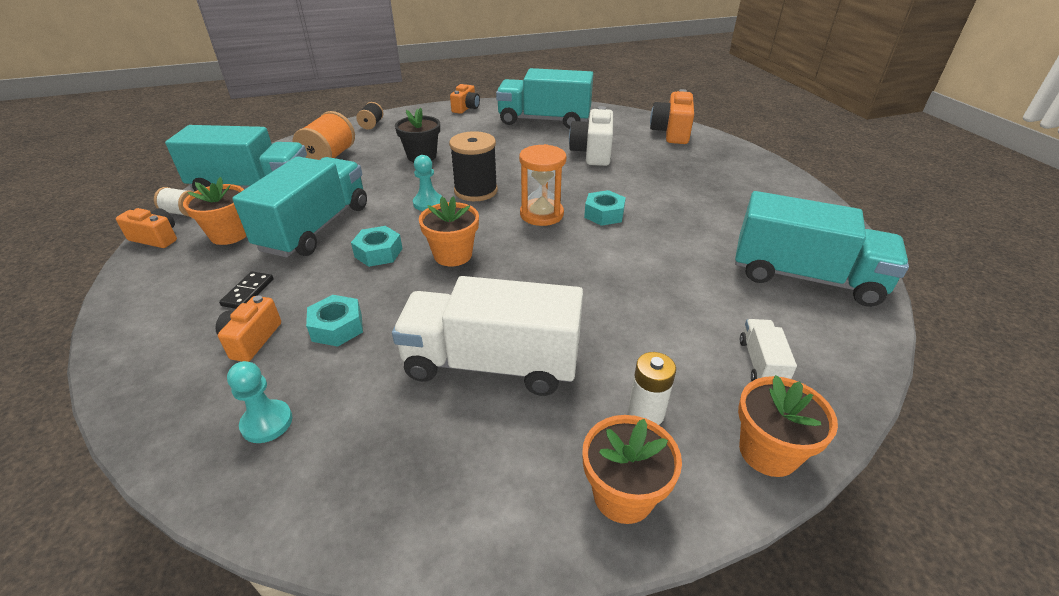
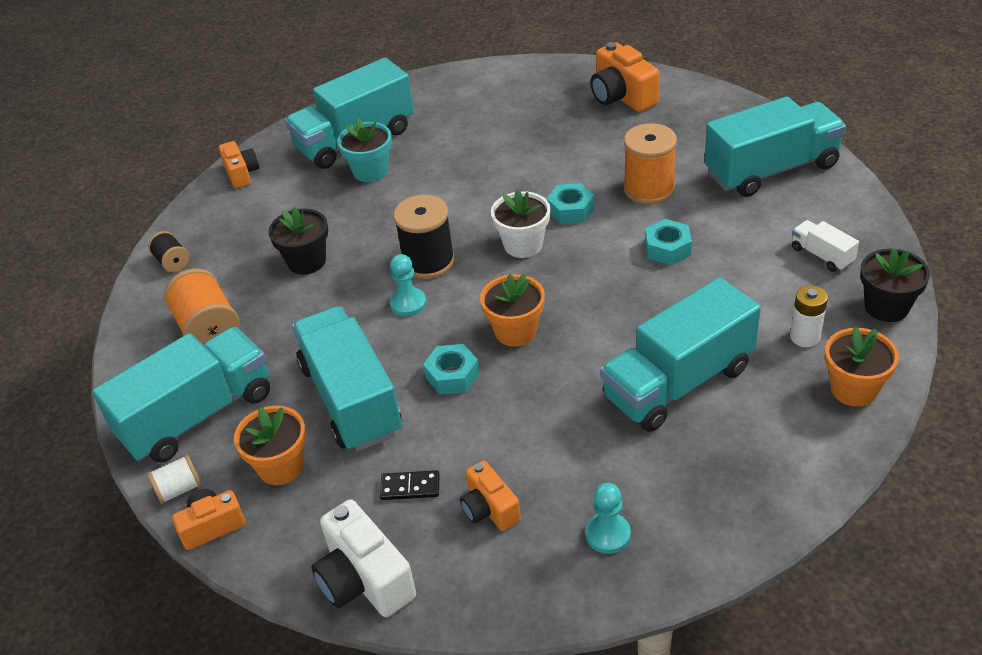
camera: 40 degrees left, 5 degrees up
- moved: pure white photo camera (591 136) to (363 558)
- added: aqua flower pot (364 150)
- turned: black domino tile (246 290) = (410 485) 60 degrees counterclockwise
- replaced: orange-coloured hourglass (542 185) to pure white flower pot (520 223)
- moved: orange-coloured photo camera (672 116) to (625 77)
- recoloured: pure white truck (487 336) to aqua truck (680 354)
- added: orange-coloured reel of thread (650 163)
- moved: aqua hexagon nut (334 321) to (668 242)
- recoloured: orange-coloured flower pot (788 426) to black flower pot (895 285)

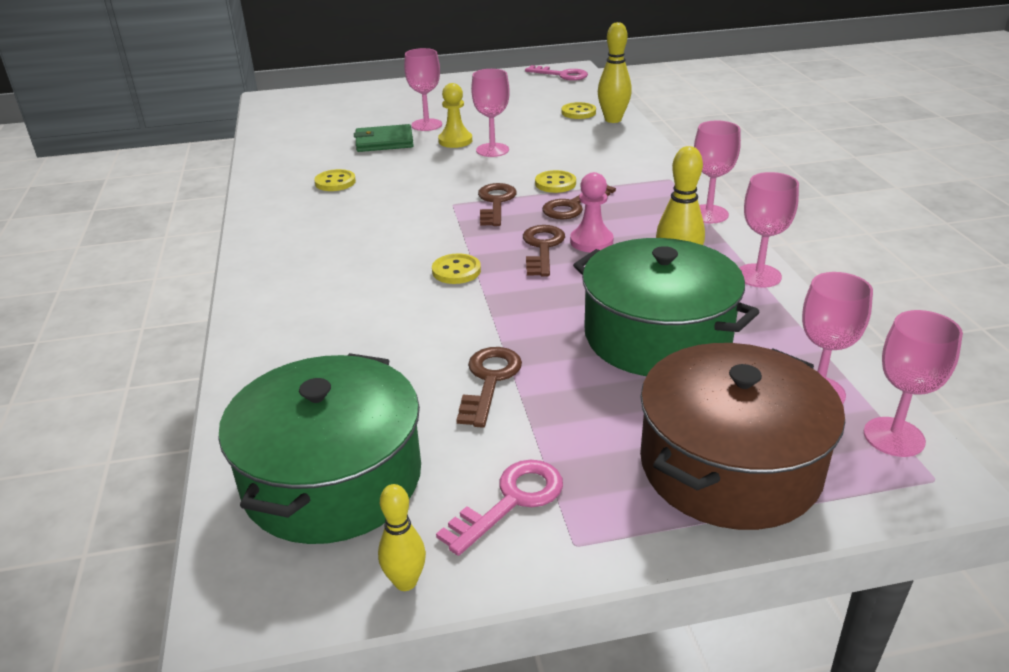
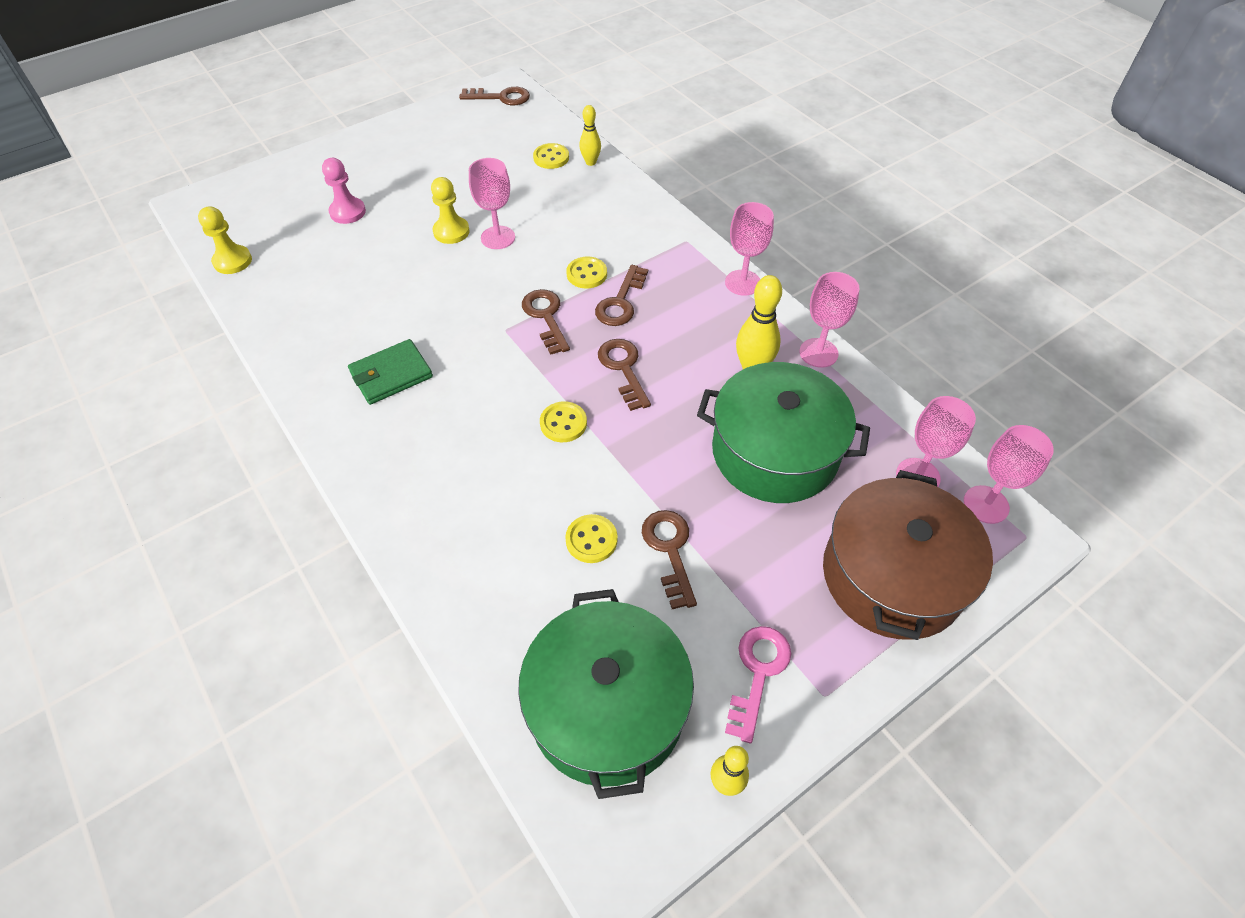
camera: 25 degrees left, 20 degrees up
- added: yellow chess pawn (225 240)
- moved: rosy chess pawn (592 212) to (344 191)
- moved: leaf-green card wallet (384 138) to (390 372)
- recoloured: rosy door key (556 73) to dark brown door key (494 96)
- moved: yellow shirt button (335 180) to (591 538)
- resized: yellow skittle (615 72) = (590 135) x0.63
- removed: rosy goblet (423 89)

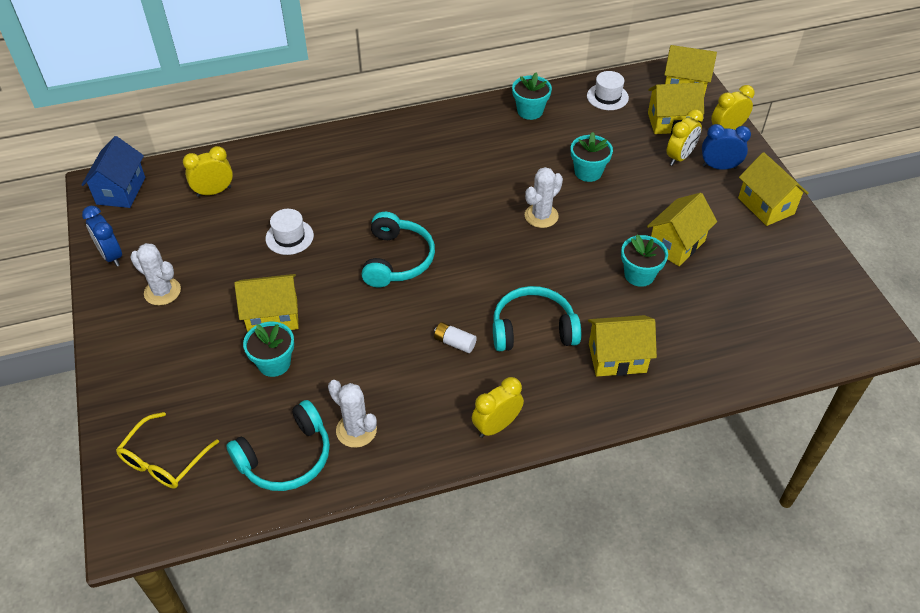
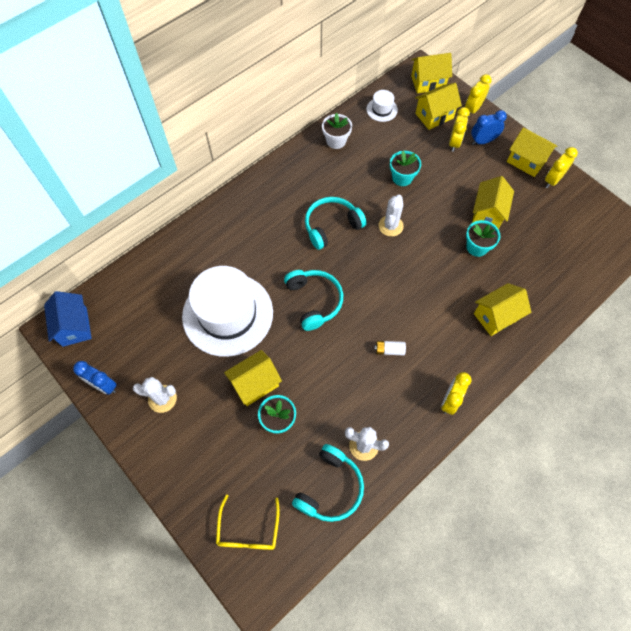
camera: 25 degrees left, 15 degrees up
- resized: pure white tall hat (290 232) = (227 311) x2.44
- moved: aqua headset (537 318) to (336 223)
- recoloured: aqua flower pot (532 96) to pure white flower pot (337 131)
- moved: yellow alarm clock (208 171) to (561 167)

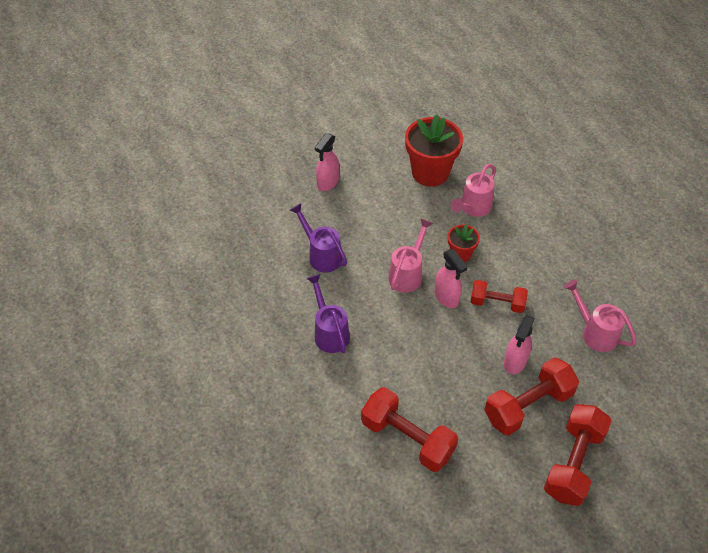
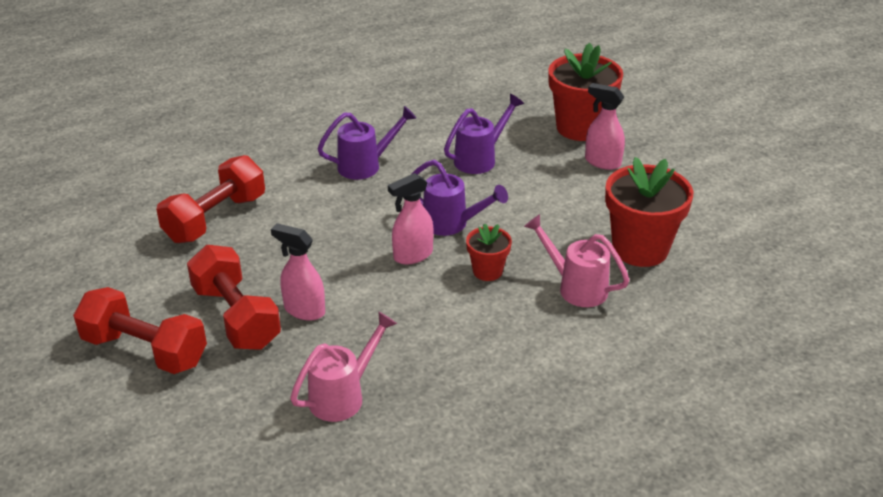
camera: 90 degrees right, 15 degrees down
- recoloured: rosy watering can (410 255) to royal purple watering can (460 198)
- added: red flower pot (585 92)
- removed: red hand weight (499 296)

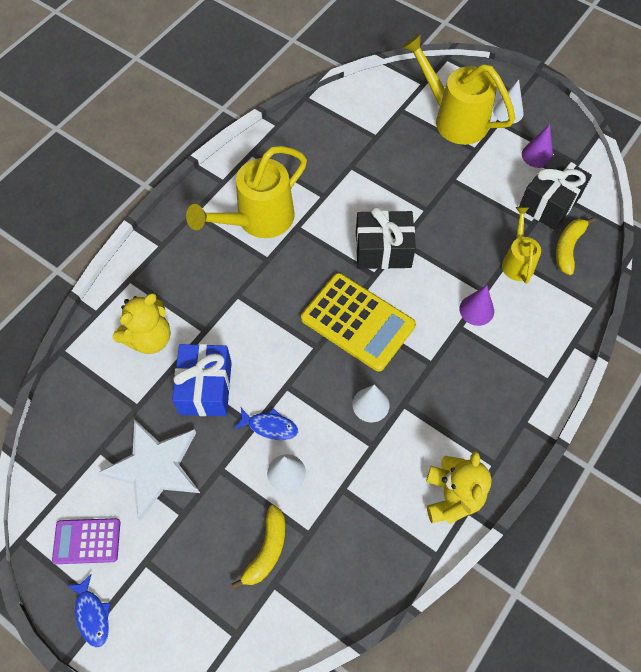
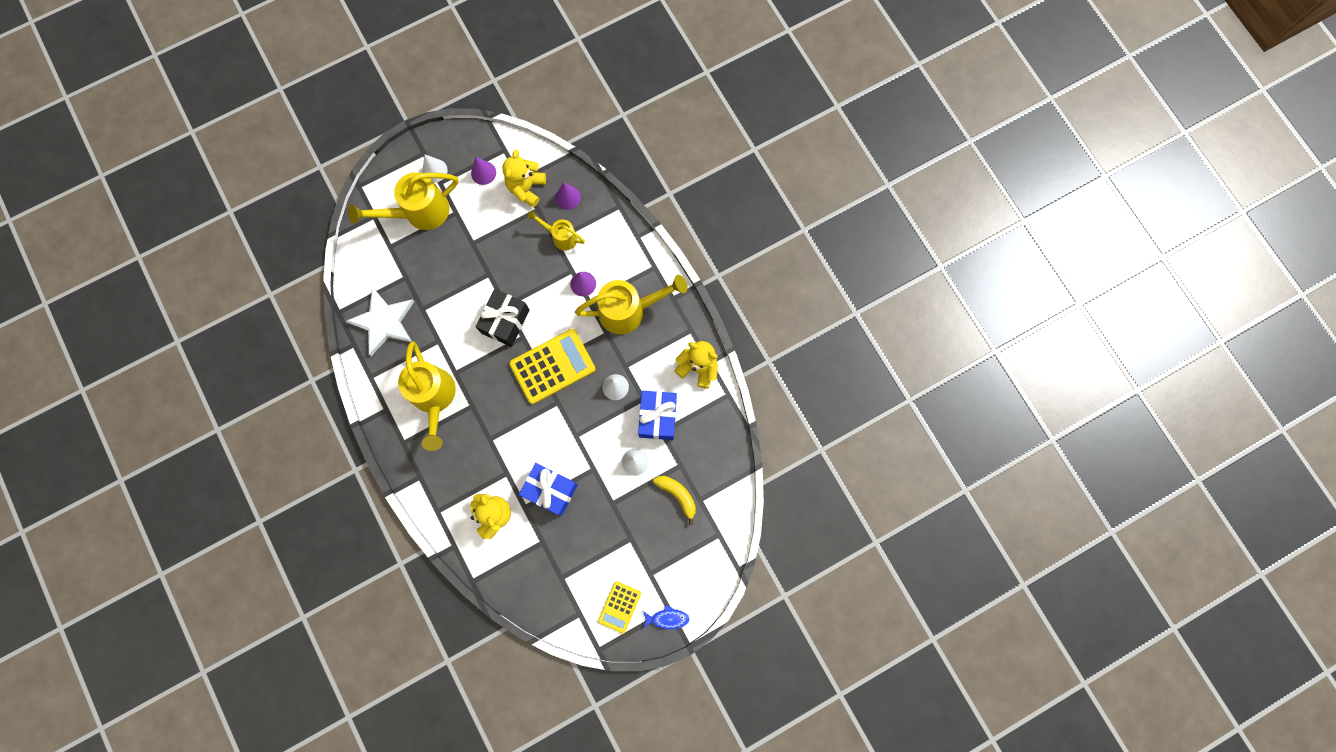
camera: 65 degrees left, 15 degrees up
- moved: pure white five-pointed star (149 470) to (380 322)
- replaced: black gift (555 192) to yellow stuffed bear (524 178)
- replaced: yellow toy banana (575 246) to royal purple cone (568 196)
- added: yellow watering can (631 304)
- recoloured: royal purple calculator (86 541) to yellow calculator (619 607)
- added: blue gift (657 415)
- removed: blue toy fish (266 424)

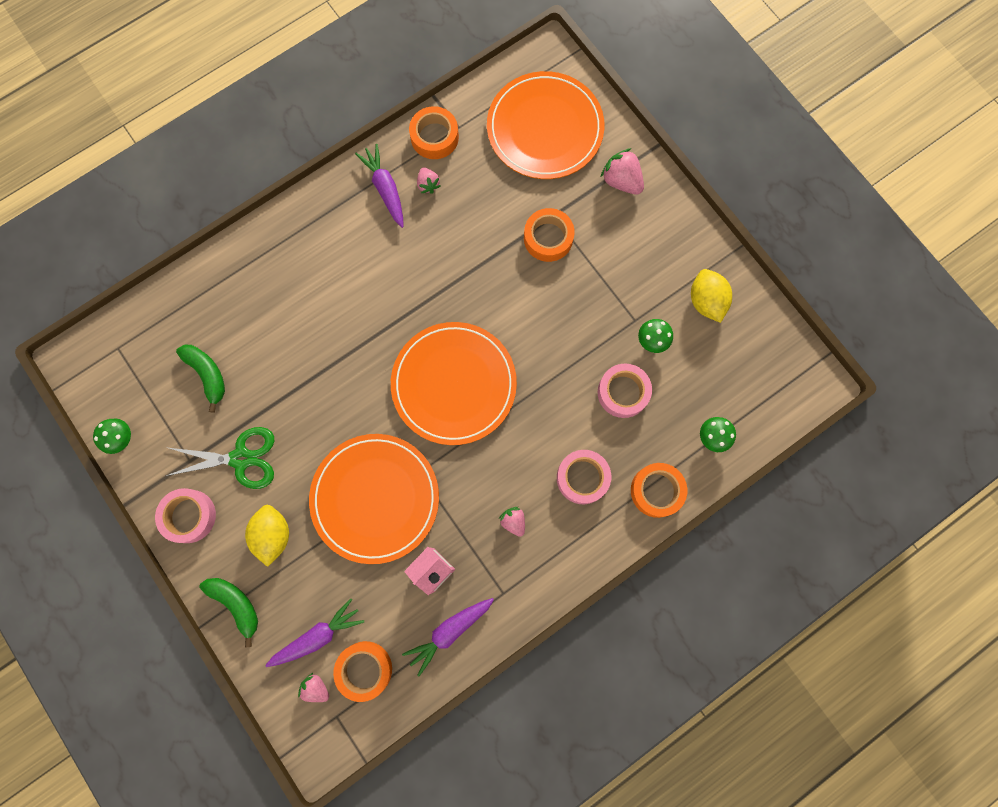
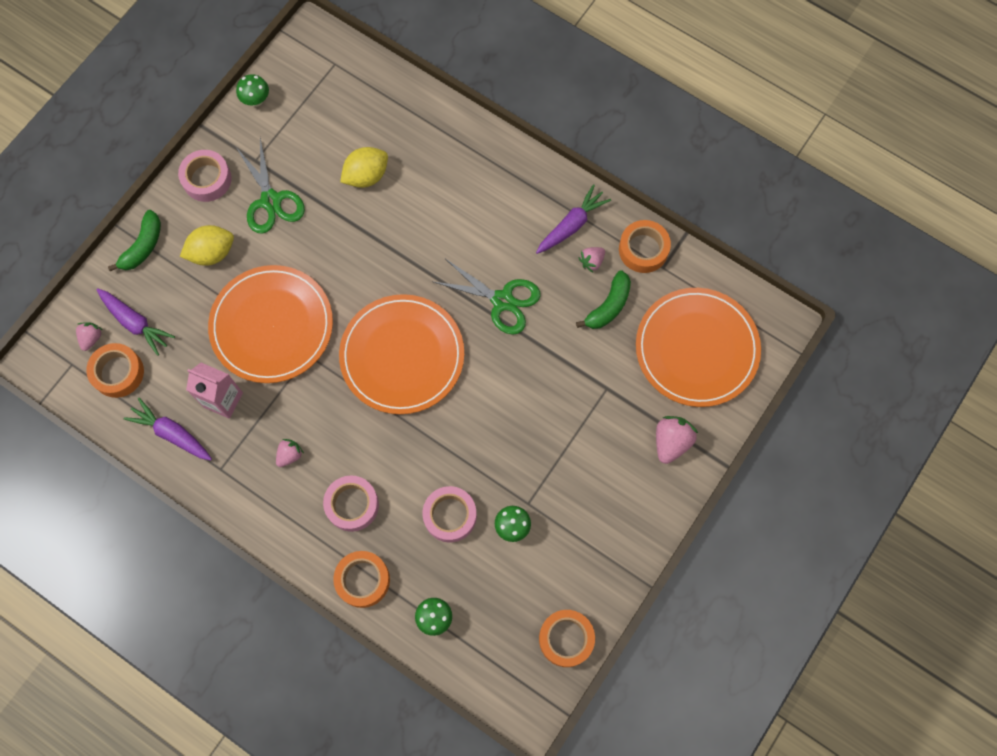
camera: 70 degrees right, 5 degrees down
- moved: yellow toy lemon (711 296) to (364 167)
- added: leaf-green pair of scissors (487 296)
- moved: orange-coloured roll of tape (549 235) to (567 638)
- moved: leaf-green toy banana (200 379) to (603 299)

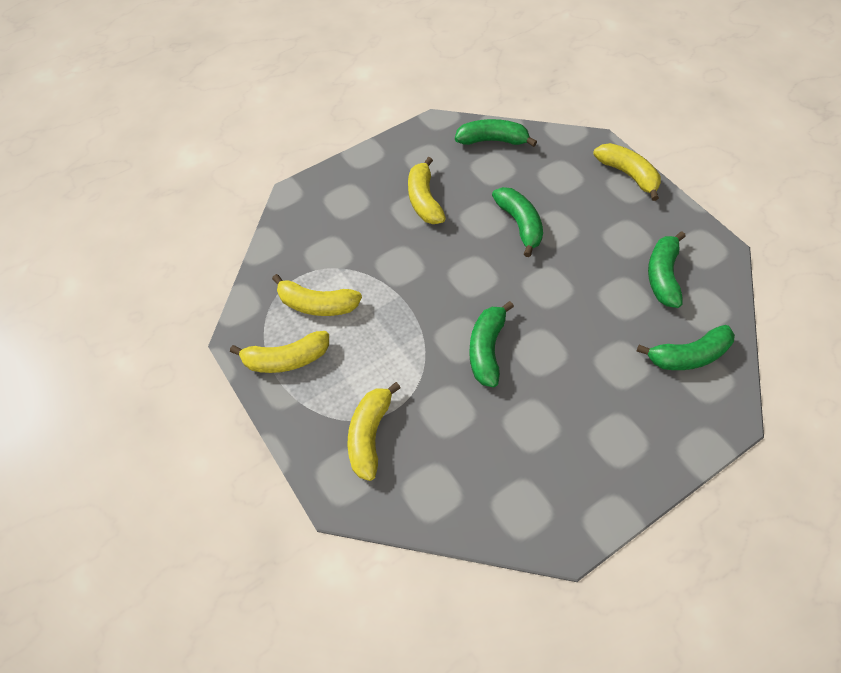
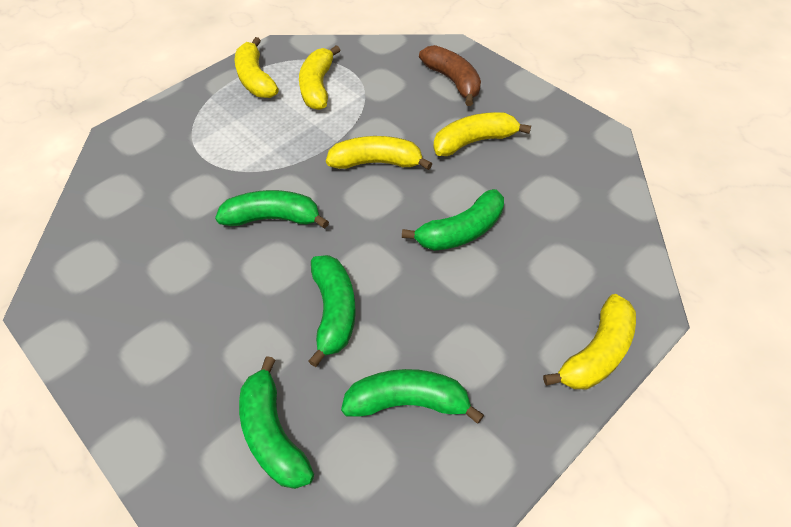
camera: 80 degrees right, 5 degrees down
- moved: leaf-green toy banana (496 133) to (332 311)
- moved: yellow toy banana (374 431) to (379 153)
- added: dark brown toy banana (450 75)

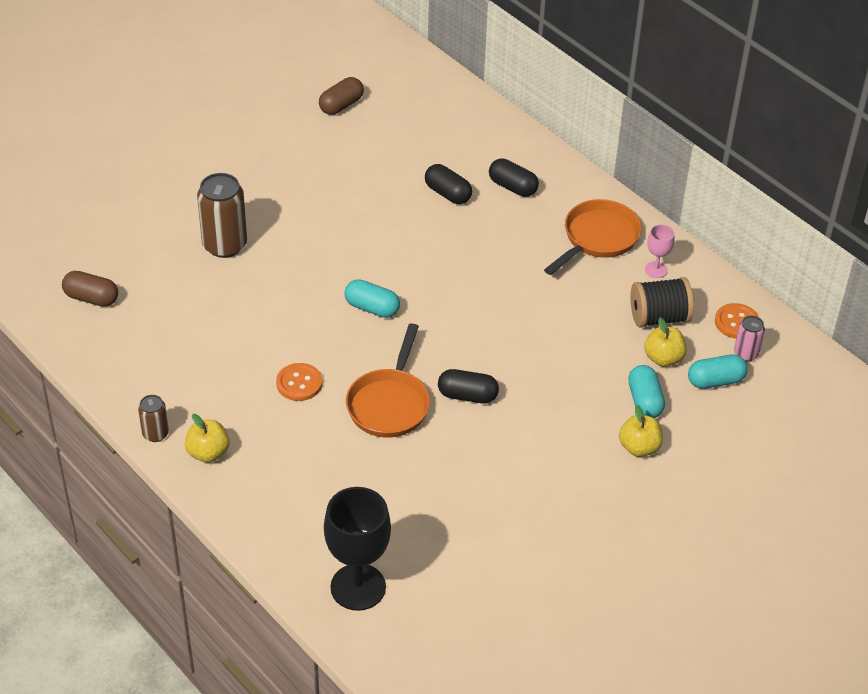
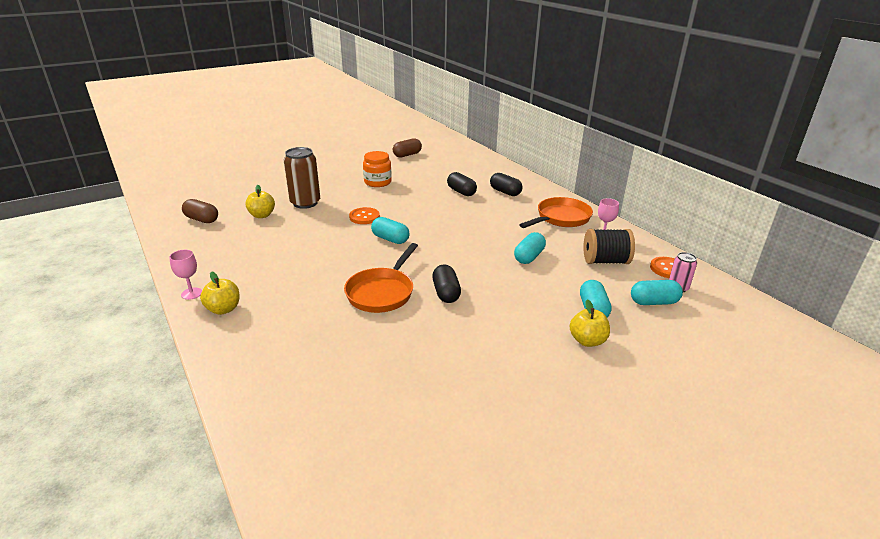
camera: 10 degrees right, 15 degrees down
- replaced: dark brown can (153 418) to rosy goblet (185 275)
- moved: yellow apple fruit (665 342) to (260 201)
- moved: orange-coloured shirt button (299 382) to (364 215)
- added: orange-coloured preserve jar (377 169)
- turned: black pill (468 386) = (446 284) 60 degrees clockwise
- added: aqua pill (530 248)
- removed: black goblet (357 549)

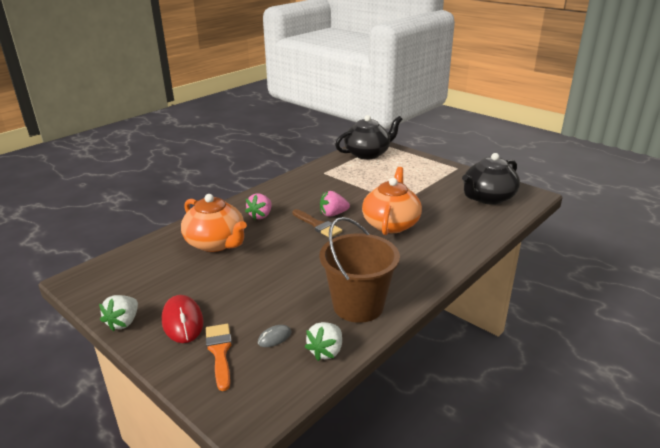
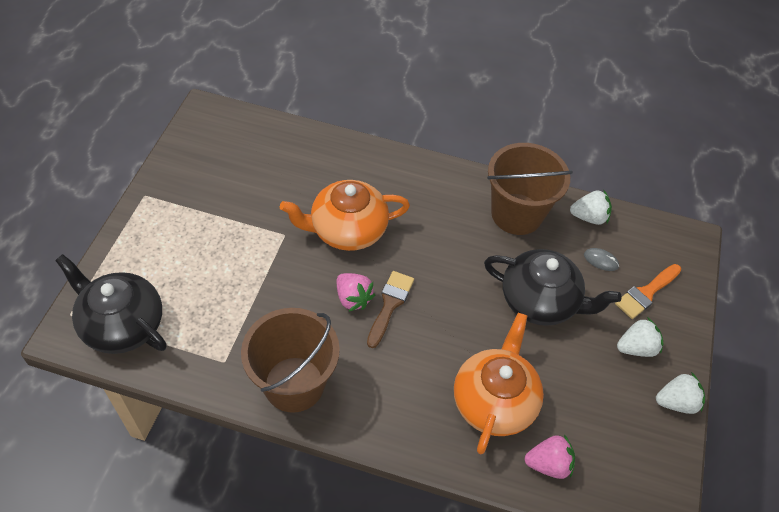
camera: 120 degrees left, 25 degrees up
- added: dark brown sand bucket (290 360)
- moved: black teapot (491 179) to (552 287)
- moved: rosy toy strawberry (258 207) to (550 457)
- replaced: red mouse (183 319) to pure white toy strawberry (640 337)

